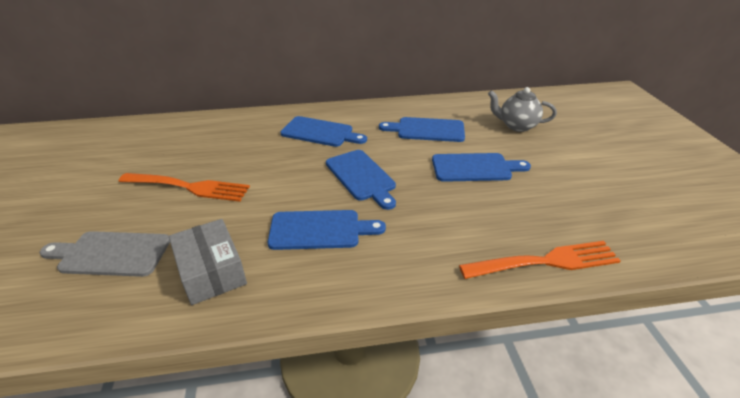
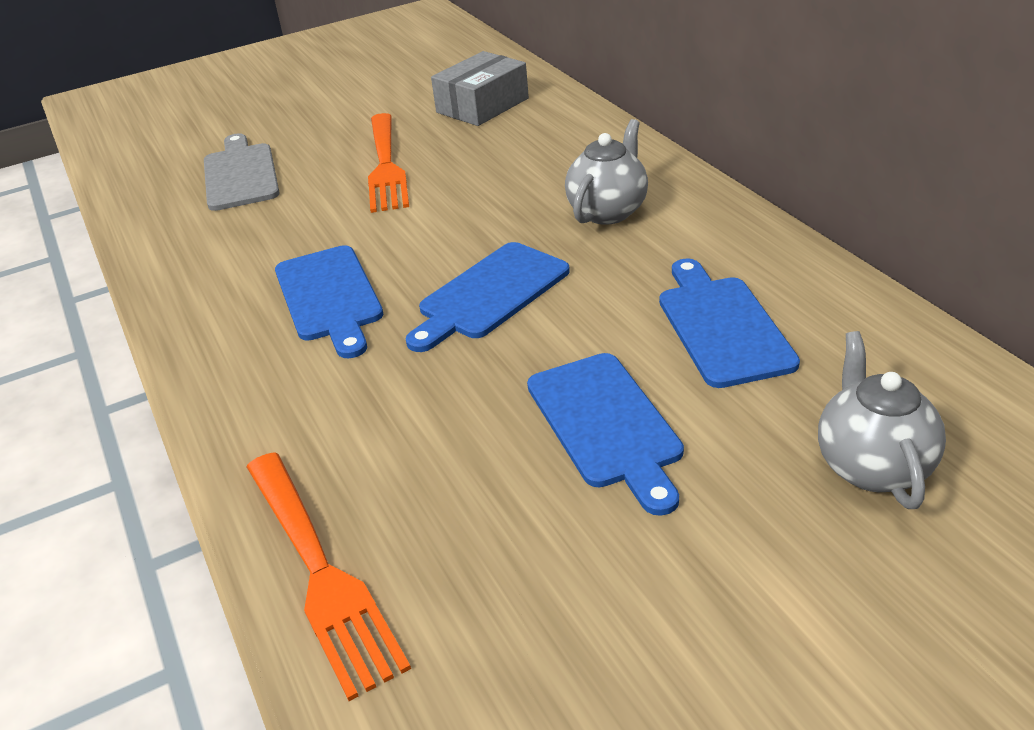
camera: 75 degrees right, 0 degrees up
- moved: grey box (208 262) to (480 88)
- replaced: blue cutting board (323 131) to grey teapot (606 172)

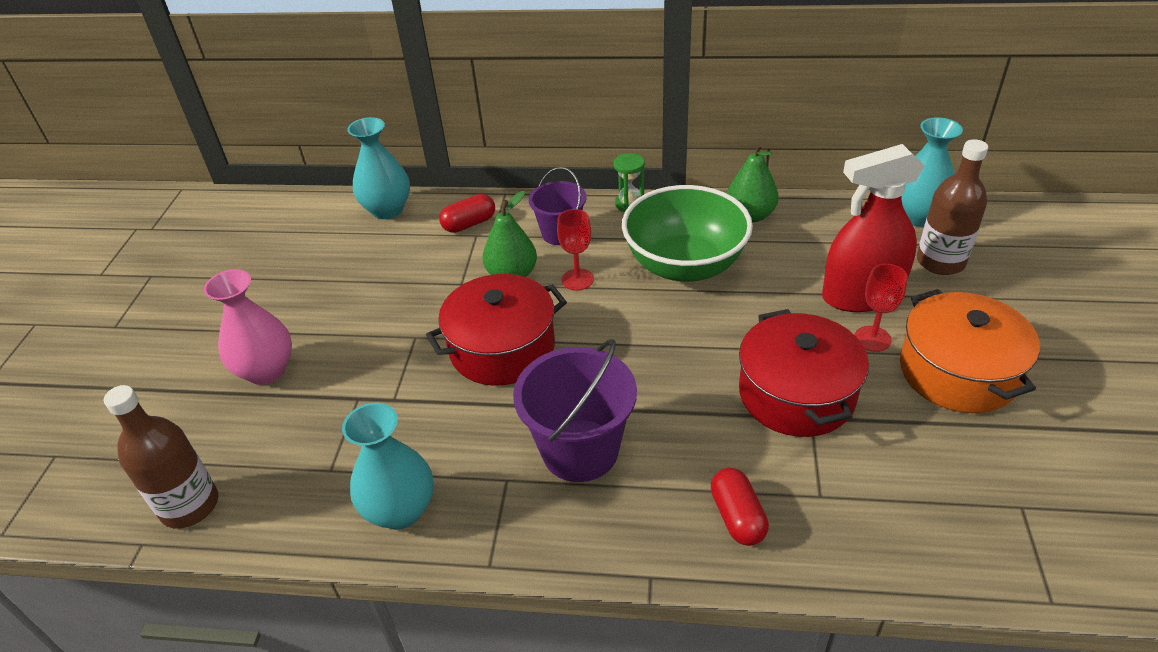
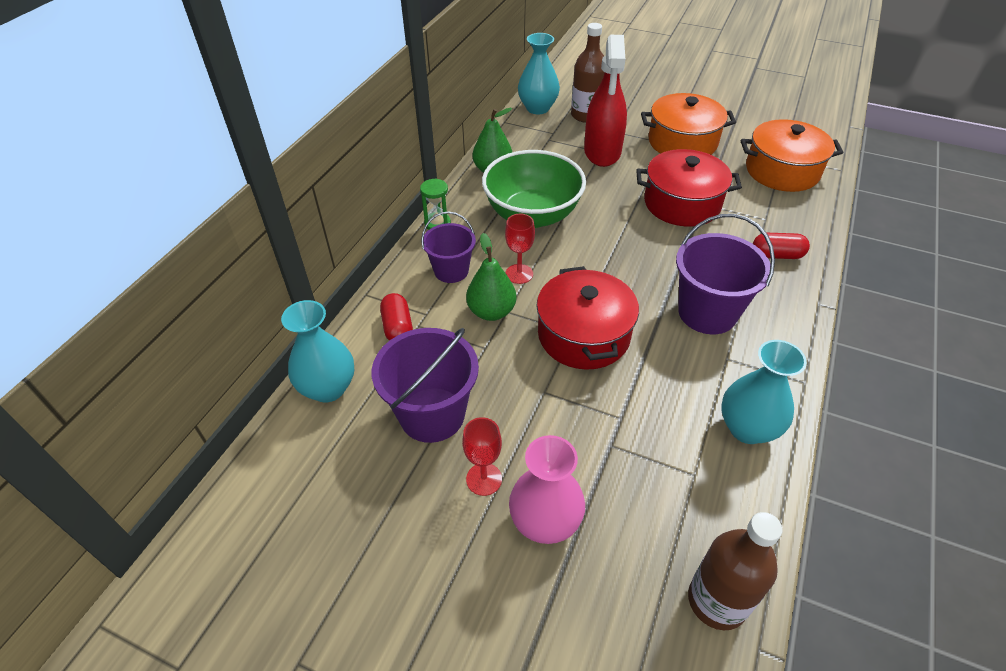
camera: 75 degrees left, 5 degrees up
- added: royal purple sand bucket (425 385)
- moved: red goblet (881 308) to (482 456)
- added: orange-coloured pot (792 155)

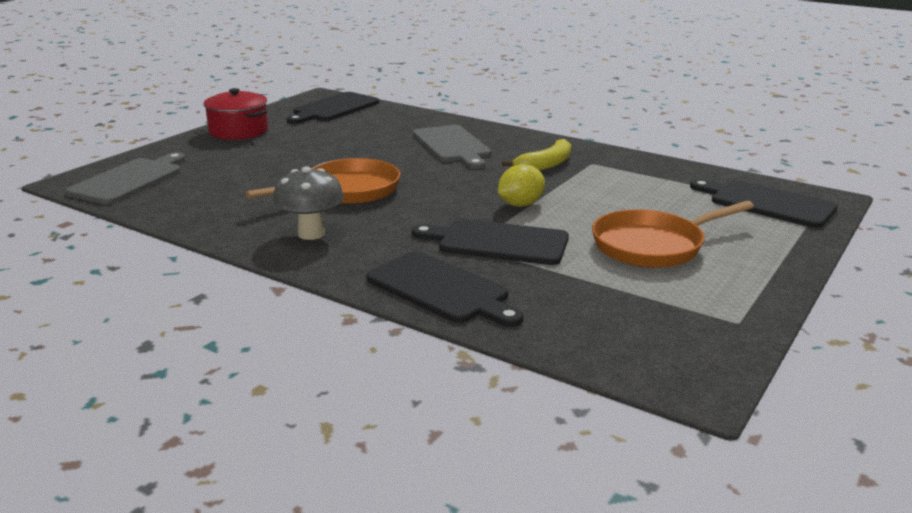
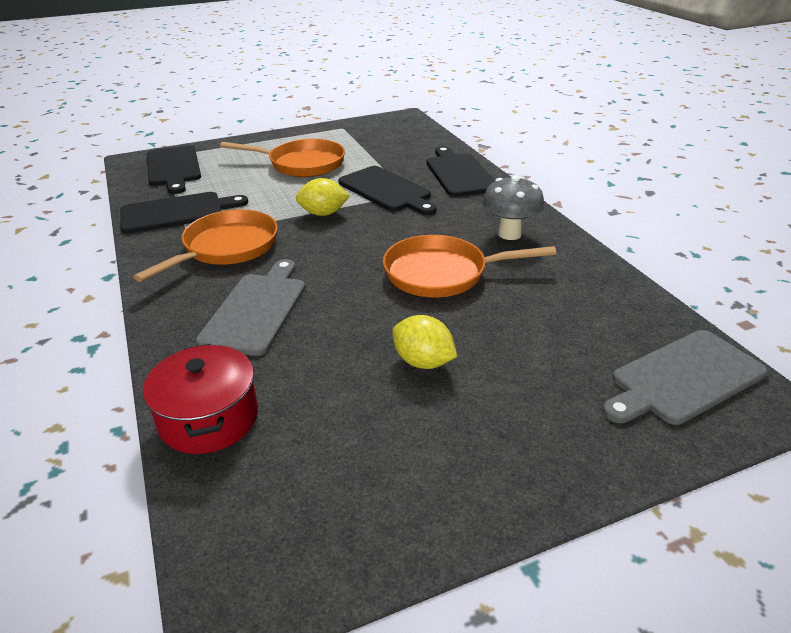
camera: 145 degrees left, 10 degrees up
- moved: black cutting board (333 108) to (184 212)
- replaced: yellow toy banana (536 155) to orange-coloured skillet (205 245)
- moved: red pot (235 114) to (200 399)
- added: yellow toy lemon (424 342)

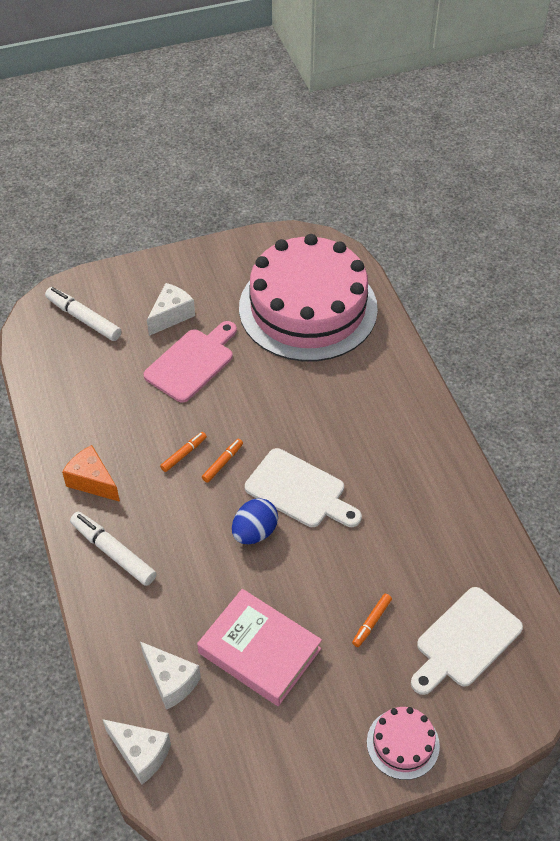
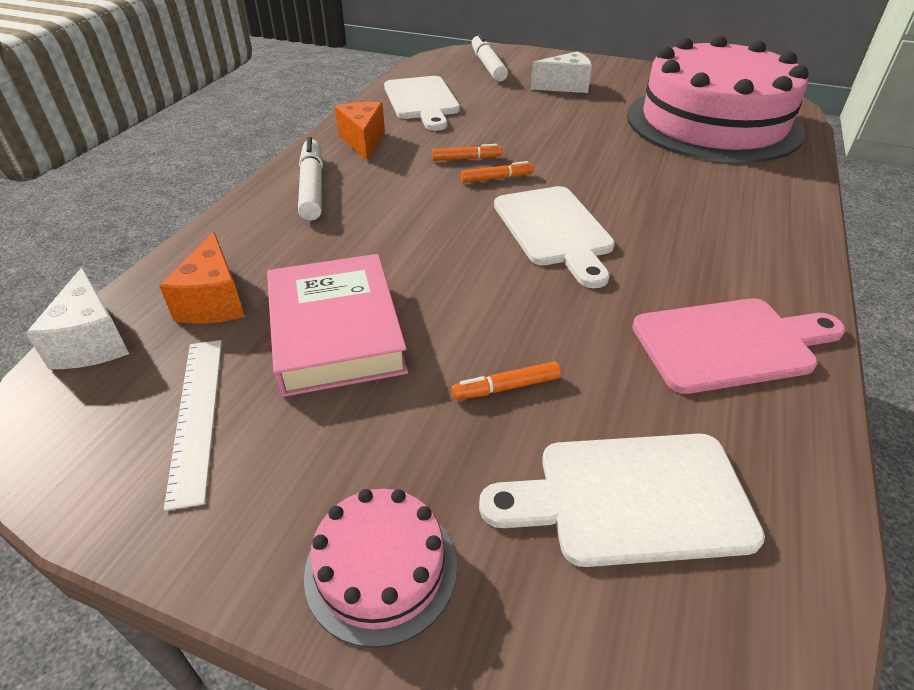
camera: 40 degrees right, 10 degrees down
- recoloured: pure white cheese wedge (170 675) to orange-coloured cheese wedge (202 278)
- added: pure white straightedge (193 425)
- added: pure white cutting board (422 103)
- moved: rosy cutting board (190 362) to (738 346)
- removed: blue egg (255 521)

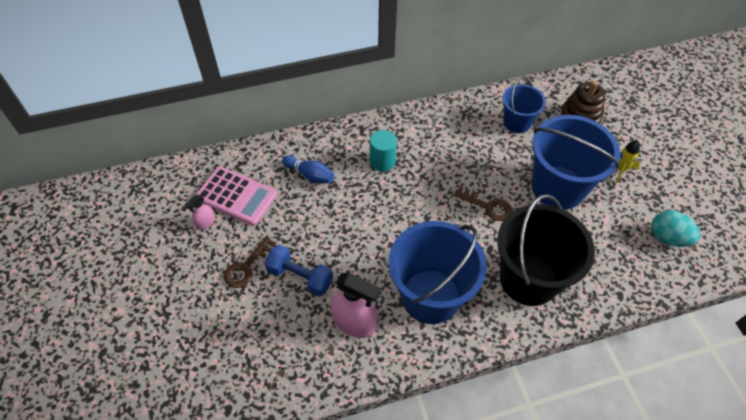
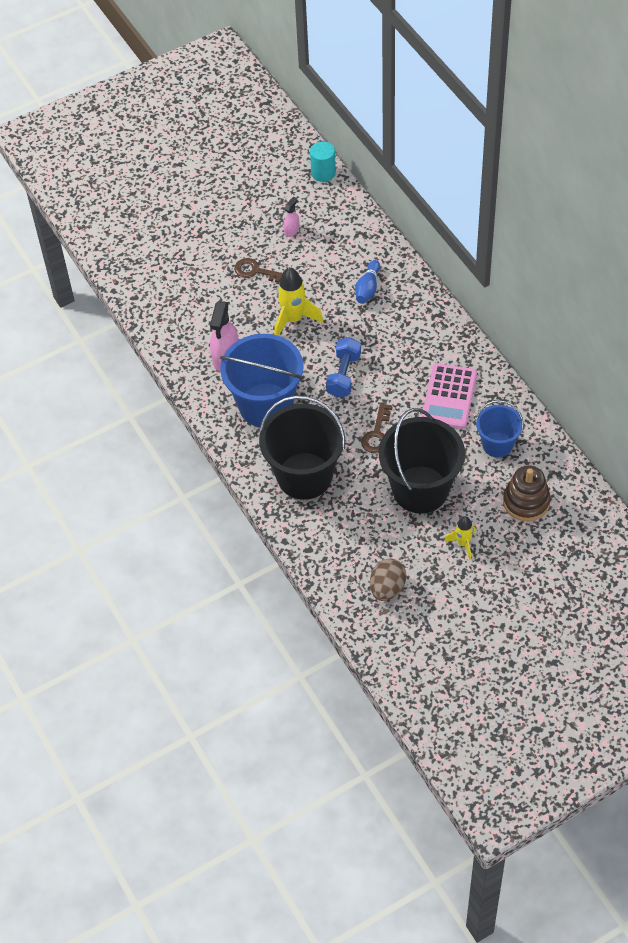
camera: 80 degrees right, 0 degrees up
- added: yellow toy rocket (298 301)
- turned: rosy spray bottle (200 212) = (291 217) 90 degrees clockwise
- moved: aqua solid cylinder (383 151) to (323 162)
- moved: blue hand weight (298 270) to (343 367)
- recoloured: aqua egg (675 228) to dark brown egg (388 580)
- recoloured: blue sand bucket (576 162) to black sand bucket (422 460)
- moved: rosy calculator (236 196) to (449 396)

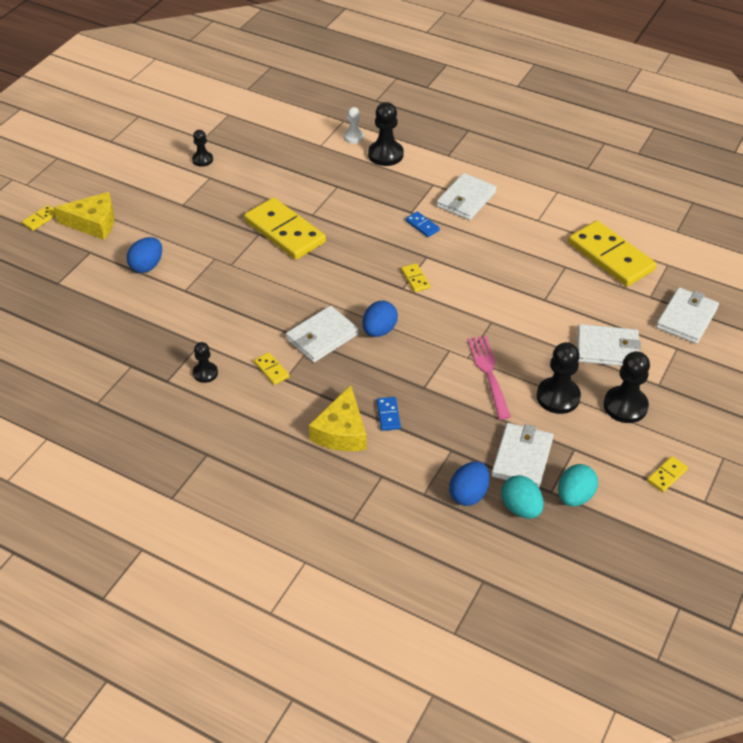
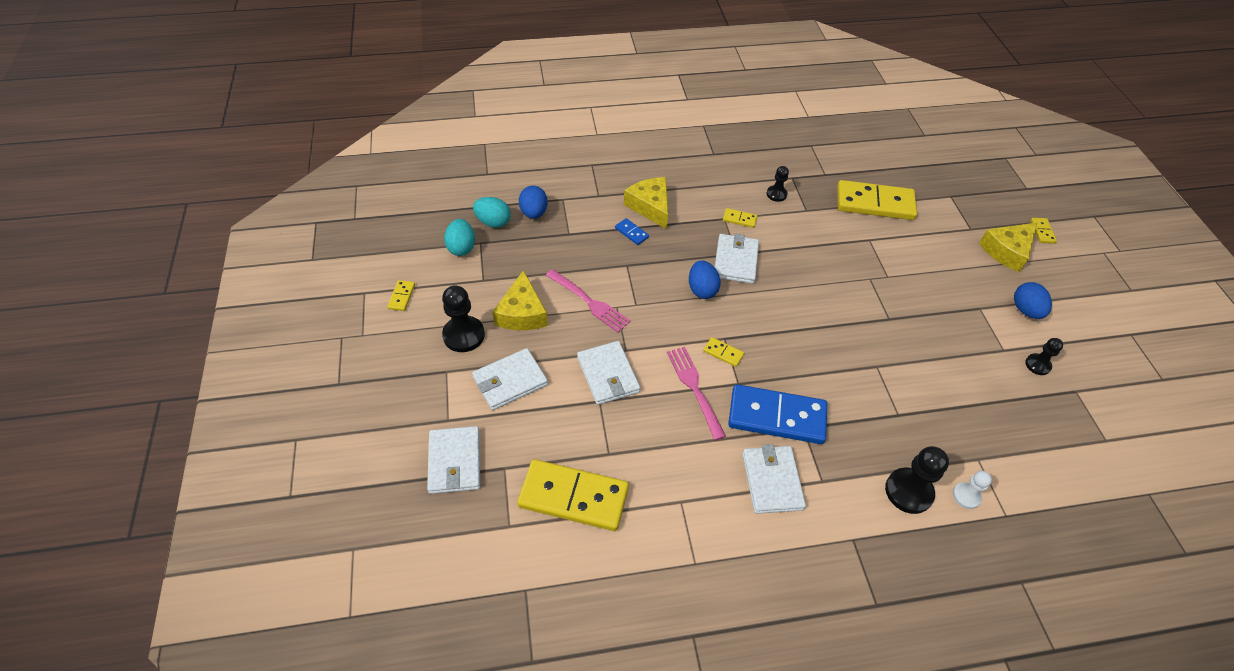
camera: 140 degrees right, 5 degrees up
- replaced: black chess pawn (559 378) to yellow cheese wedge (520 300)
- moved: pure white card wallet (522 455) to (608 373)
- added: rosy dinner fork (696 393)
- resized: blue domino tile (422 224) = (777 414) x2.40
- moved: yellow domino tile (285 228) to (877 200)
- moved: blue egg (144 255) to (1033 300)

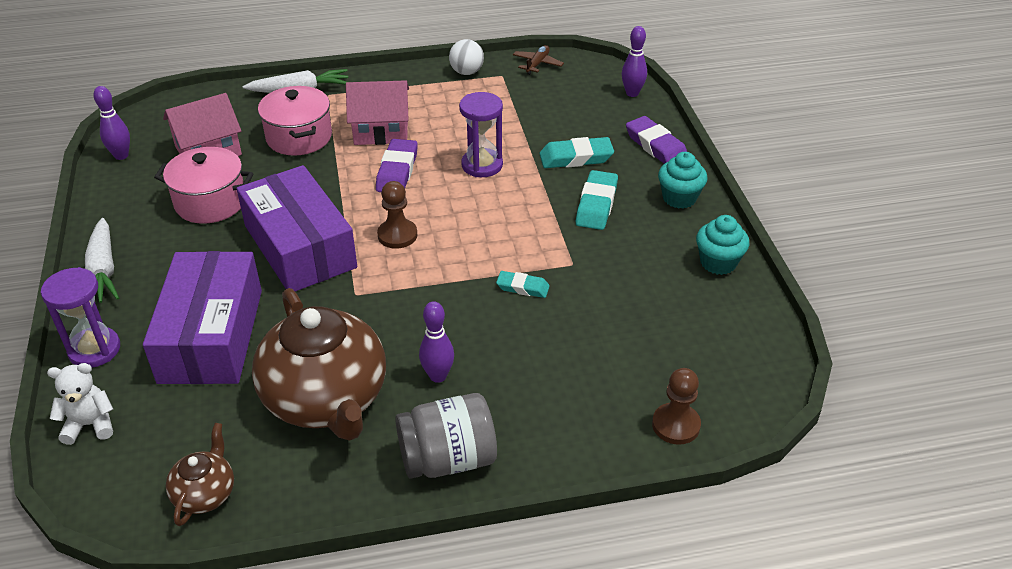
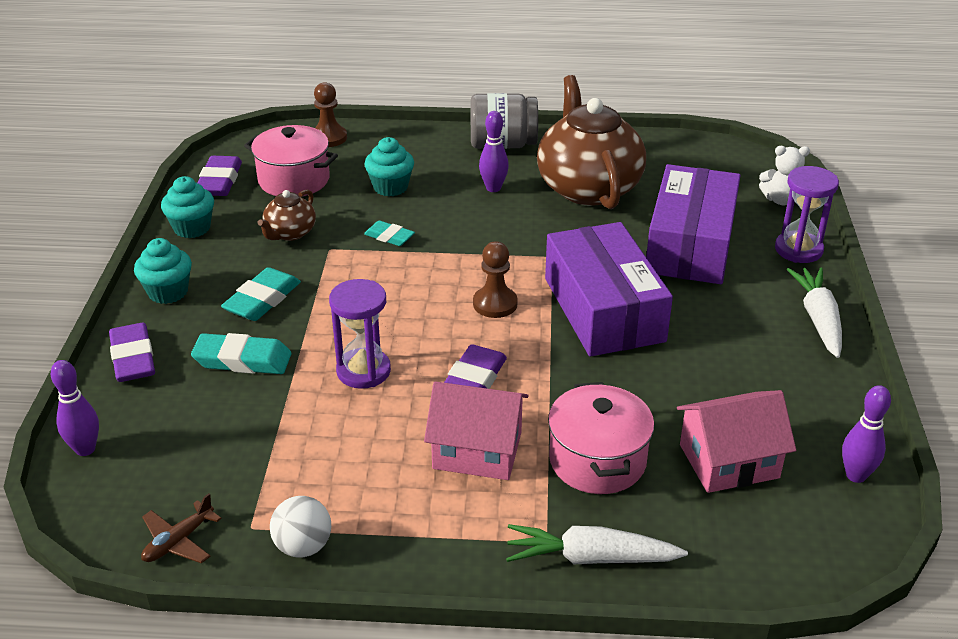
camera: 165 degrees left, 5 degrees down
- added: royal purple eraser (220 176)
- moved: rosy pot (204 185) to (291 161)
- moved: dark brown teapot (200 474) to (287 215)
- added: aqua muffin (389 166)

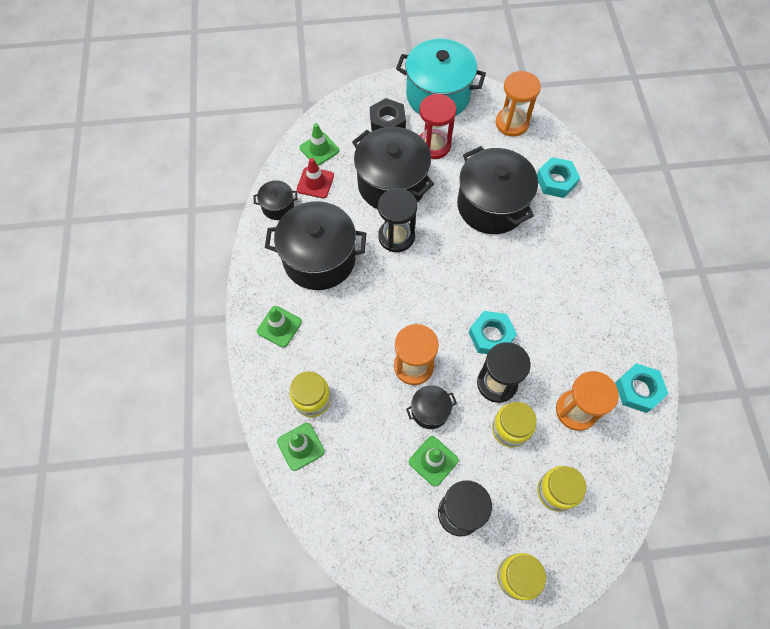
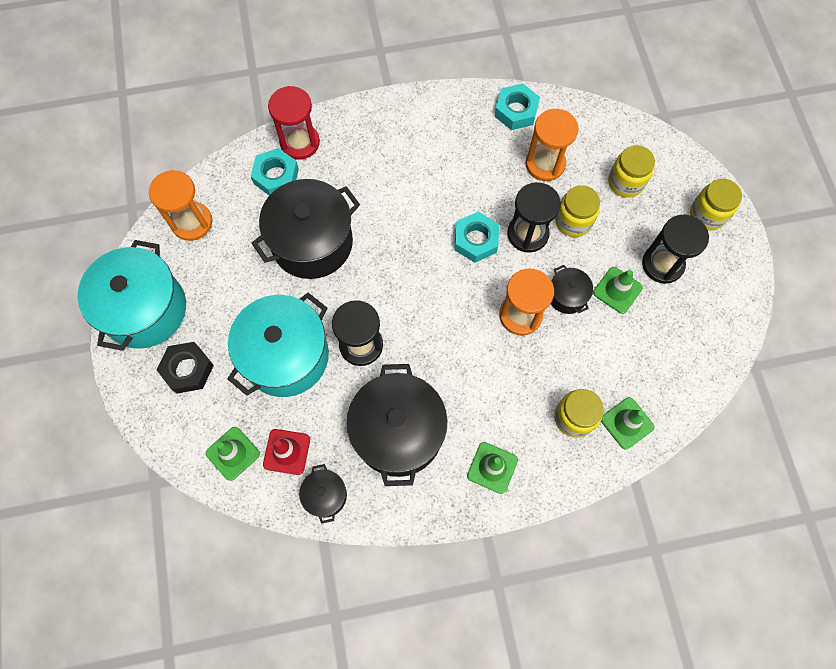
camera: 95 degrees left, 5 degrees up
- recoloured: black pot (393 168) to aqua pot (278 345)
- moved: red hourglass (438 126) to (294 123)

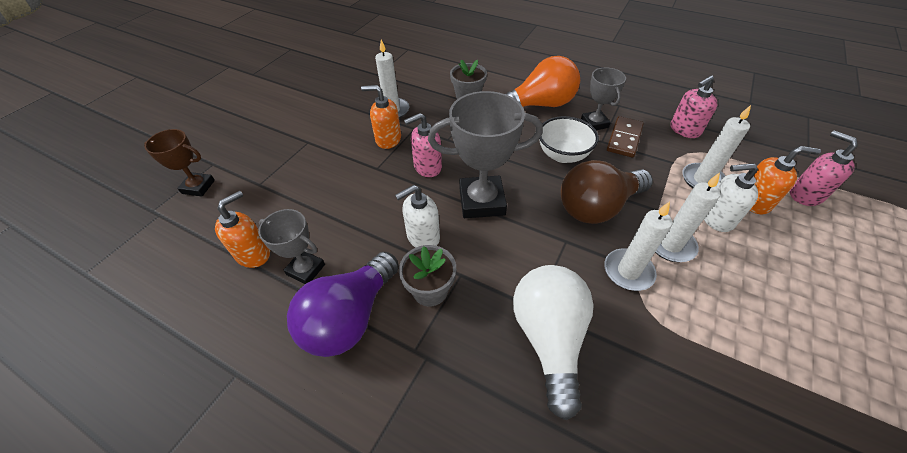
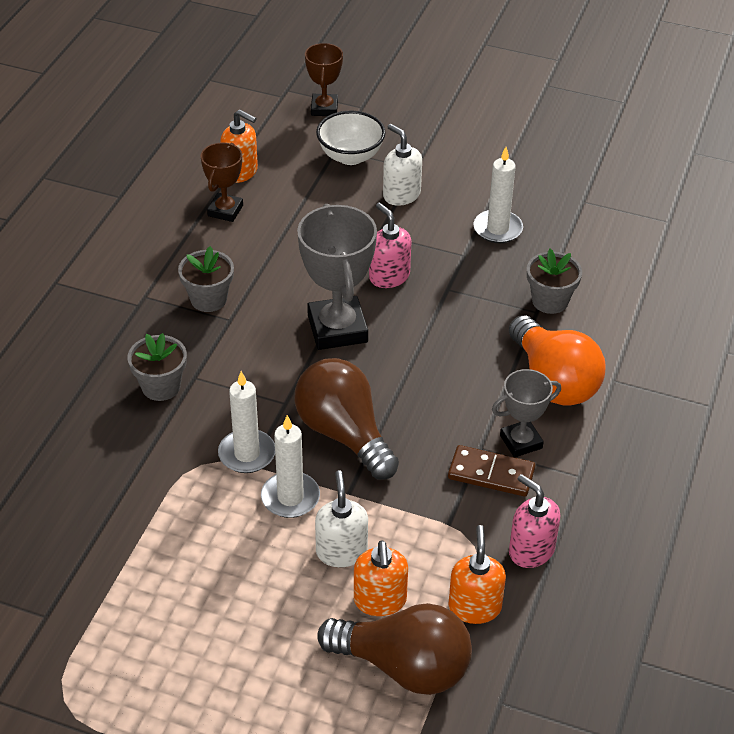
camera: 80 degrees right, 5 degrees down
- replaced: pure white bulb (553 342) to grey flower pot (157 367)
- recoloured: grey prize cup (291 246) to dark brown prize cup (222 182)
- moved: pure white deep dish (569 139) to (351 138)
- replaced: rosy pump bottle (824 168) to dark brown bulb (394 649)
- moved: pure white pump bottle (417 216) to (402 165)
- moved: orange-coloured pump bottle (381 117) to (477 574)
- removed: royal purple bulb (343 304)
- removed: pure white pillar candle (716 146)

